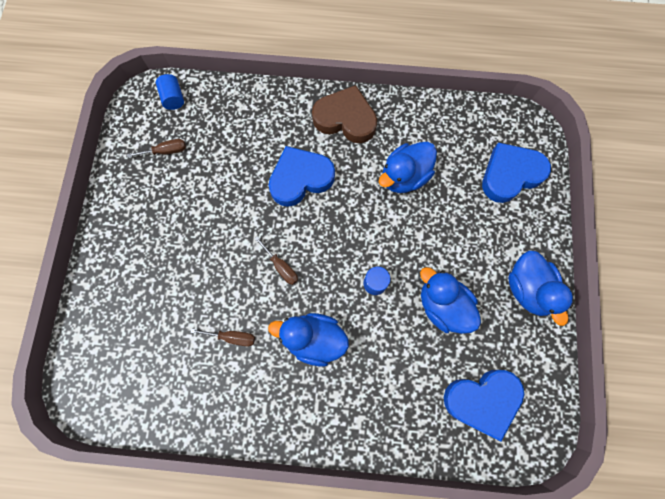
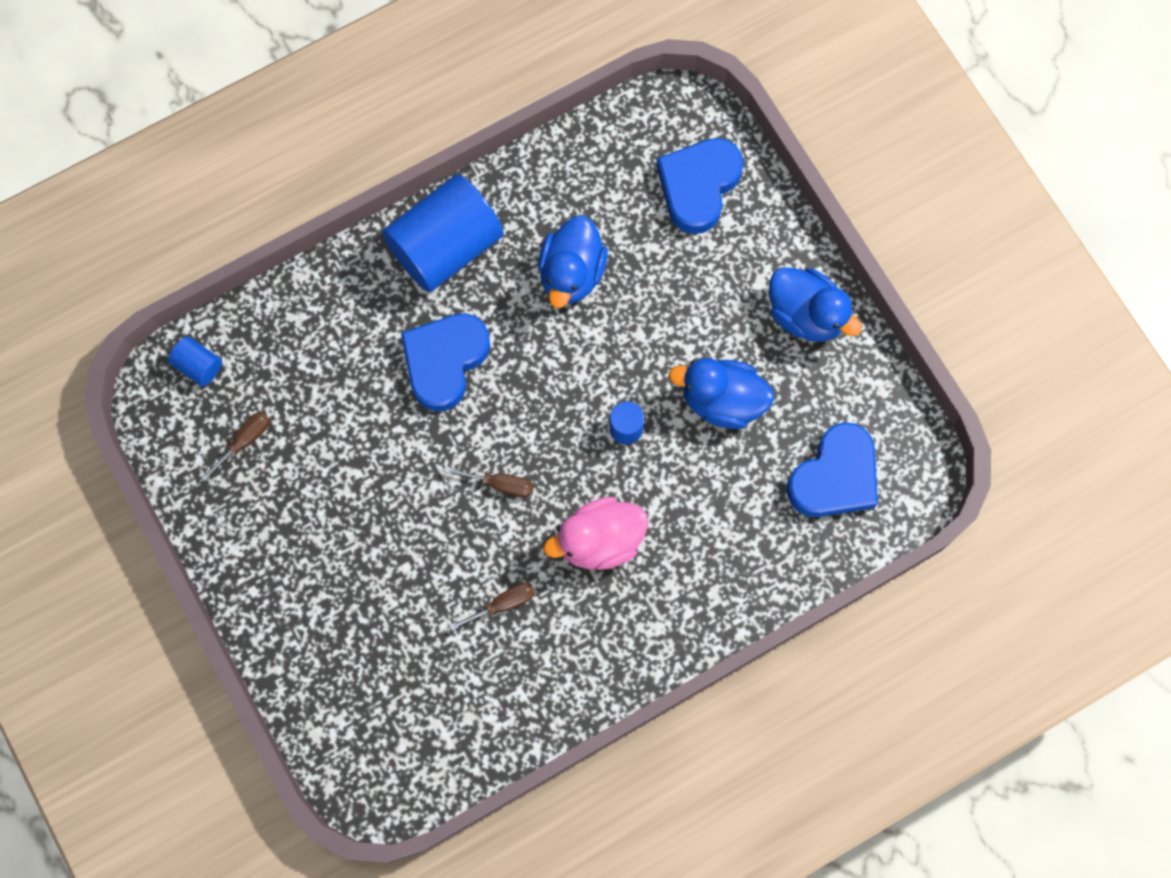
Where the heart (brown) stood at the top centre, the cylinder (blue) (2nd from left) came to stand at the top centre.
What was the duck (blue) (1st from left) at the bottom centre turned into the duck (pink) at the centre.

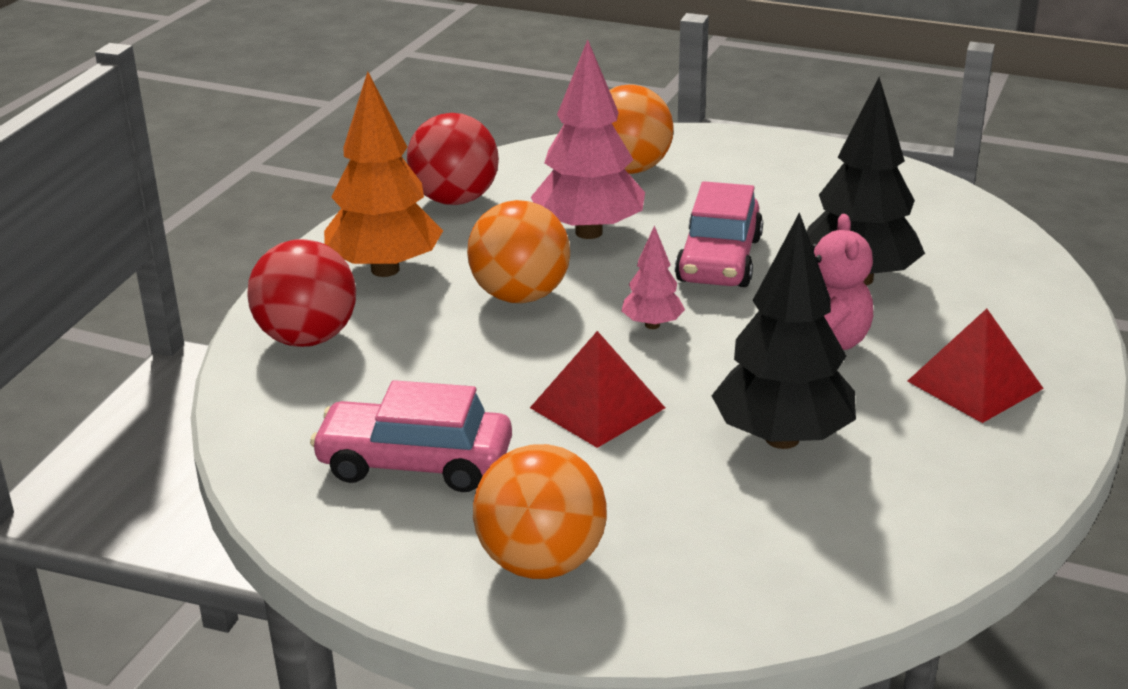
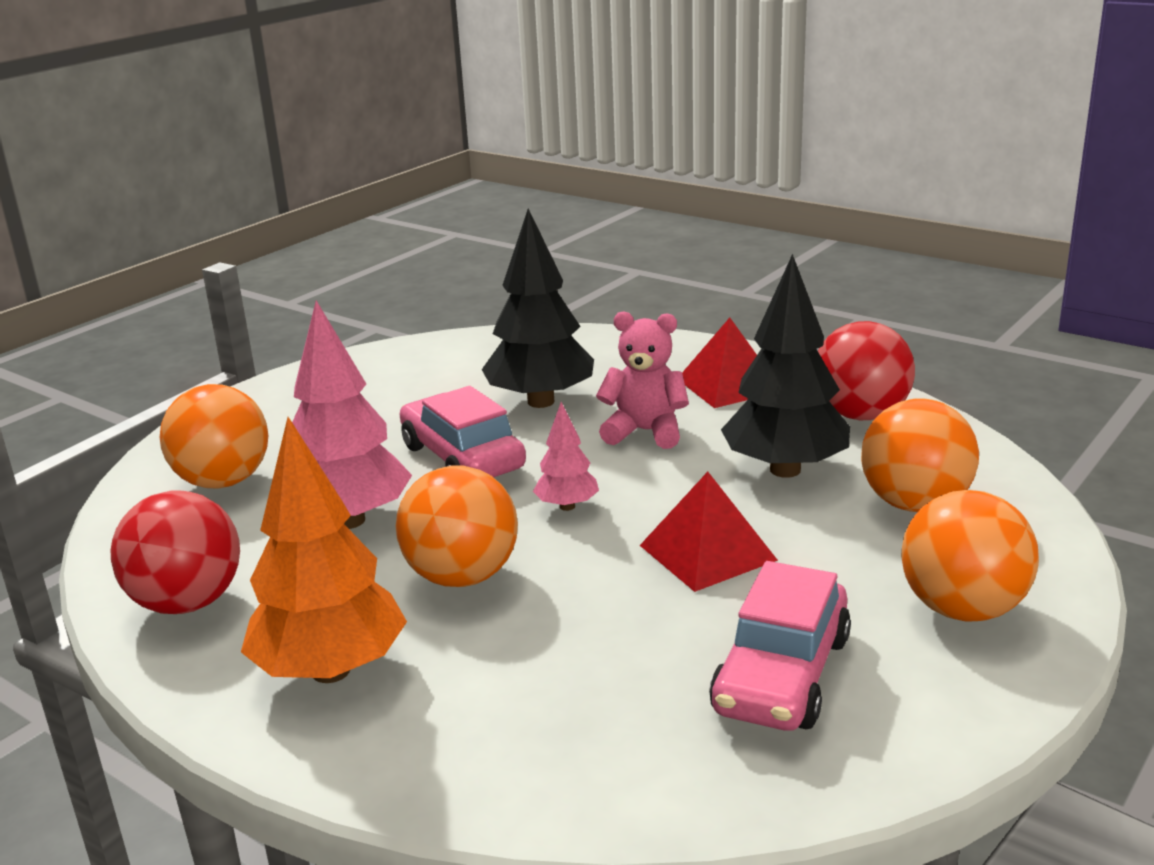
The car (pink) (2nd from left in the first image) at the centre ended up facing another way, 150 degrees counterclockwise from before.
The ball (red) (1st from left in the first image) ended up elsewhere, having gone from the middle left to the middle right.
The second view gained the ball (orange) (3rd from left) at the middle right.

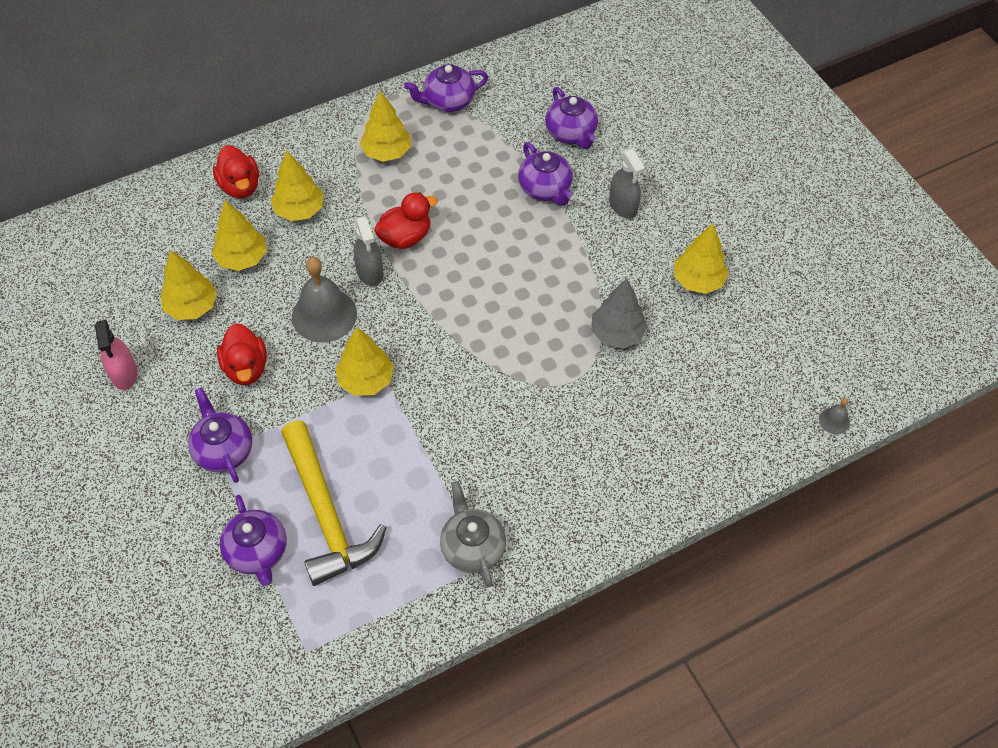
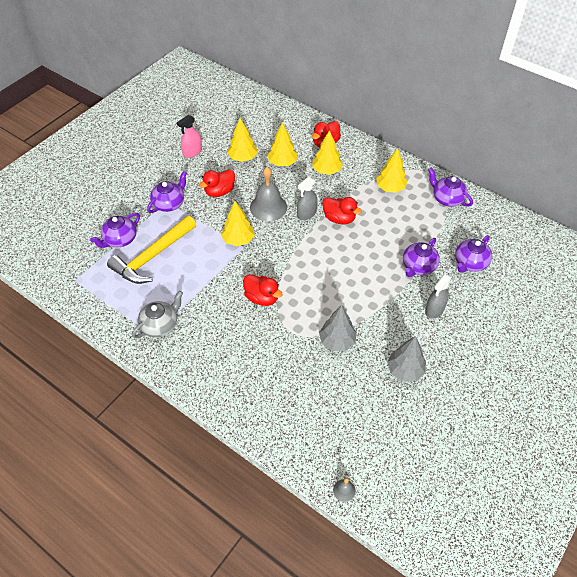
What was the tree (yellow) (6th from left) at the middle right turned into the tree (grey) (2nd from left) at the middle right.
The second view gained the duck (red) (2nd from left) at the centre.

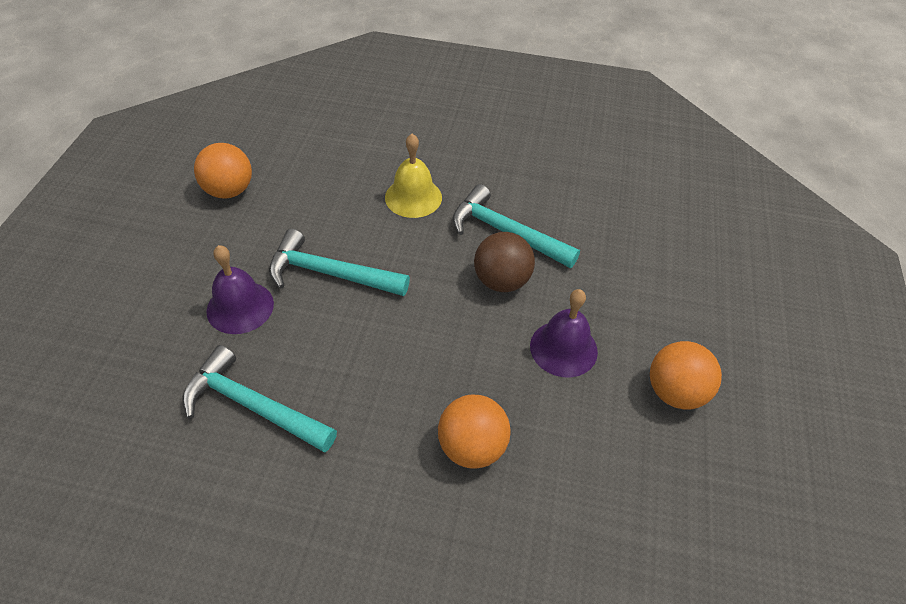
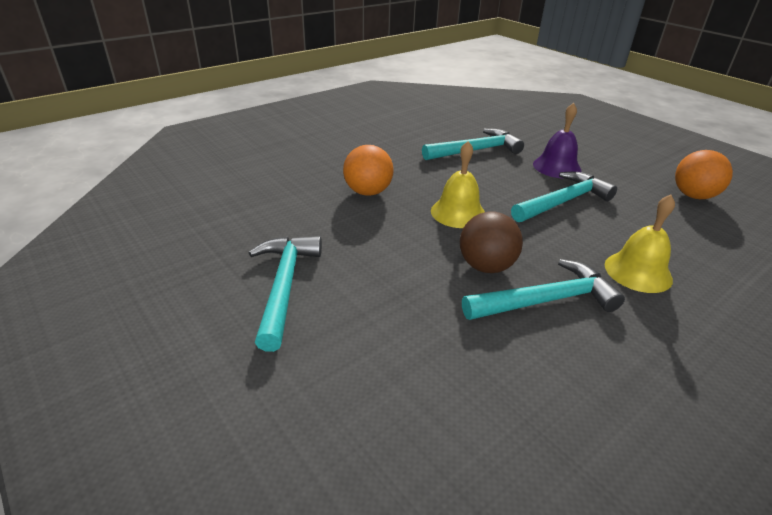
The second view lost the bell (purple) (2nd from left) at the centre.
Where the ball (orange) (3rd from left) stood at the middle right, the hammer (turquoise) (1st from left) came to stand at the centre.
The second view gained the bell (yellow) (1st from left) at the centre.

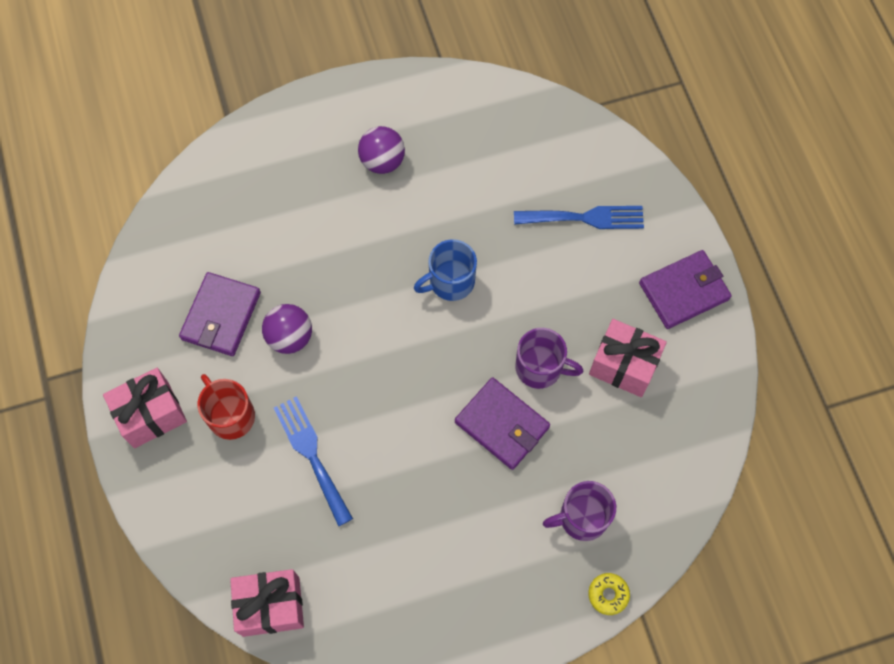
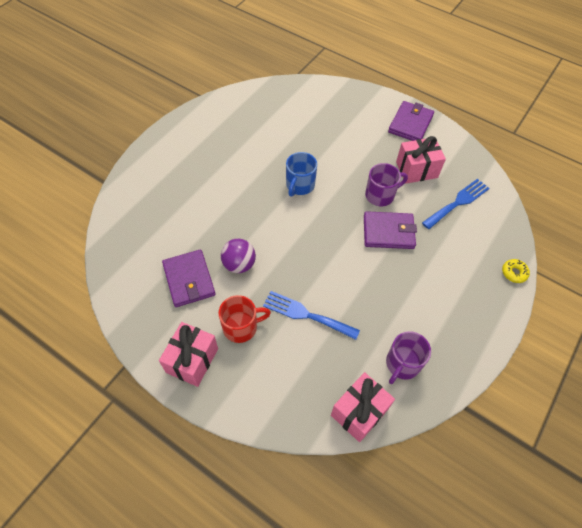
The second view lost the ball (purple) (2nd from left) at the top centre.
The fork (blue) (2nd from left) ended up elsewhere, having gone from the top centre to the middle right.
The mug (red) at the middle left ended up facing another way, 150 degrees clockwise from before.
The mug (purple) (2nd from left) ended up elsewhere, having gone from the bottom centre to the bottom right.

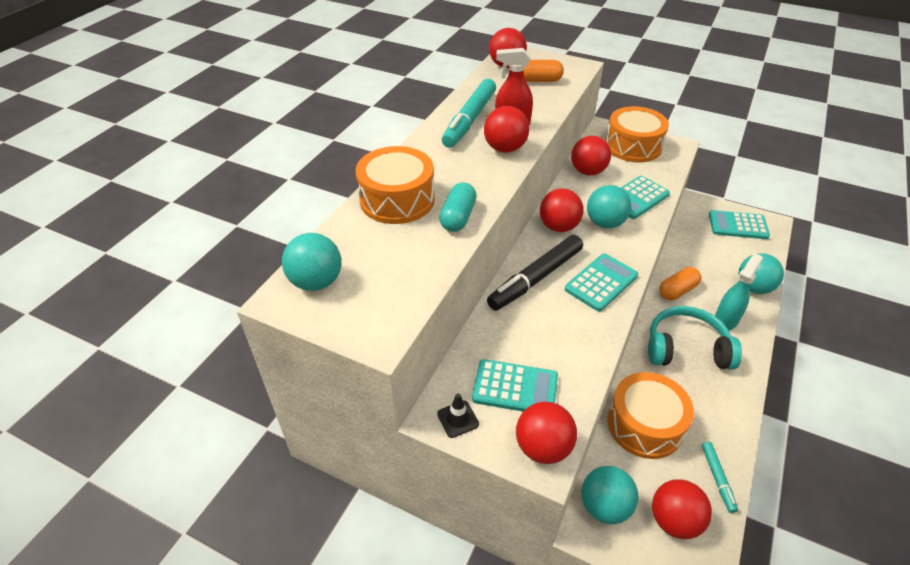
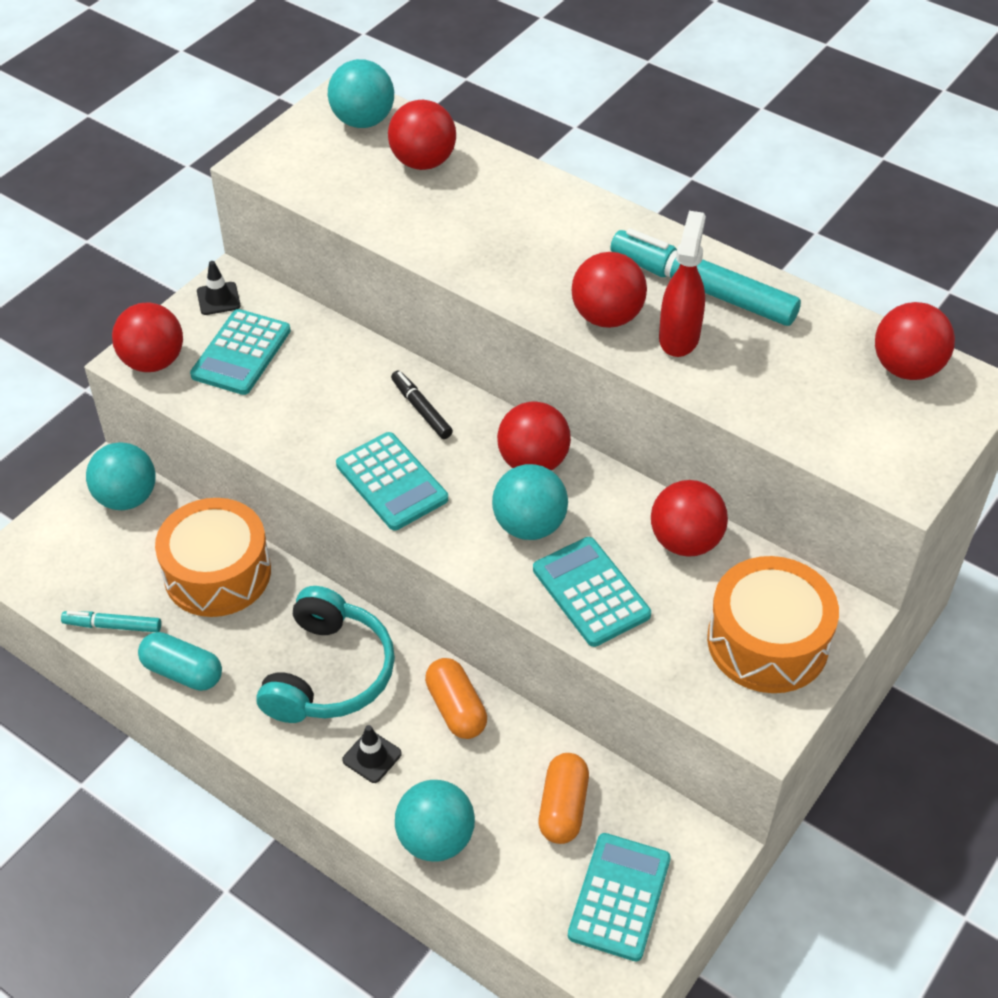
The capsule (orange) (1st from left in the first image) ended up elsewhere, having gone from the top centre to the bottom centre.
The second view lost the drum (orange) (1st from left) at the top centre.
The capsule (turquoise) ended up elsewhere, having gone from the centre to the middle left.
The size of the marker (black) at the centre changed by a factor of 0.50.
Where the spray bottle (turquoise) stood at the middle right, the traffic cone (black) (2nd from left) came to stand at the bottom centre.
The ball (red) (6th from left in the first image) ended up elsewhere, having gone from the bottom right to the top centre.

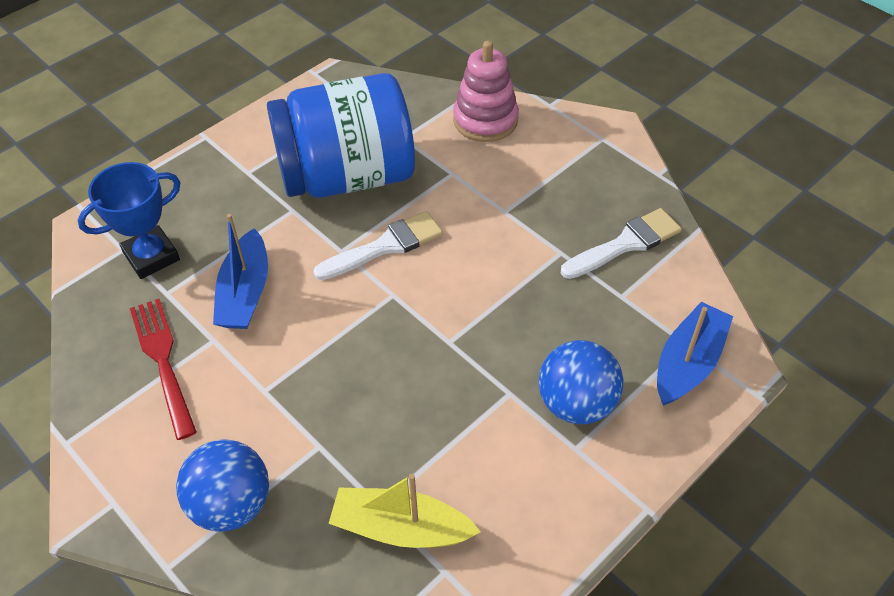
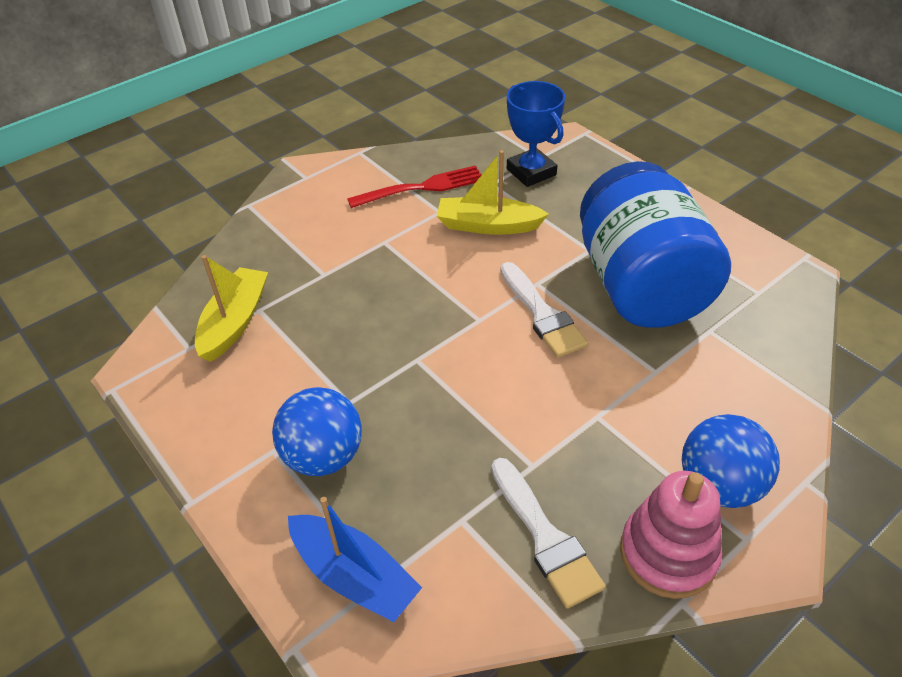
The stacking toy (pink) ended up elsewhere, having gone from the top centre to the bottom right.
What was the boat (blue) (1st from left) at the middle left turned into the boat (yellow) (2nd from left) at the top centre.
The ball (blue) (1st from left in the first image) ended up elsewhere, having gone from the bottom left to the bottom right.

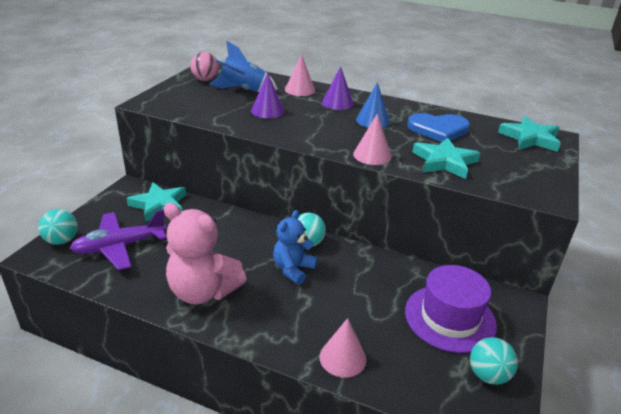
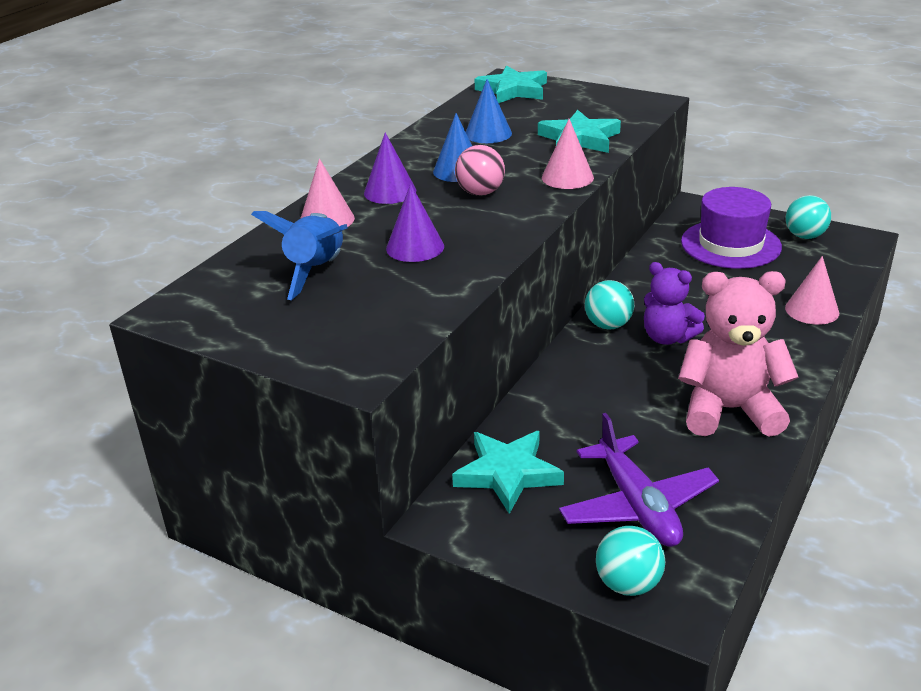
The ball (pink) ended up elsewhere, having gone from the top left to the top centre.
Where the heart (blue) stood at the top right, the cone (blue) (2nd from left) came to stand at the top centre.
The teddy bear (pink) at the middle left ended up facing another way, 120 degrees counterclockwise from before.
What was the teddy bear (blue) at the centre turned into the teddy bear (purple) at the middle right.

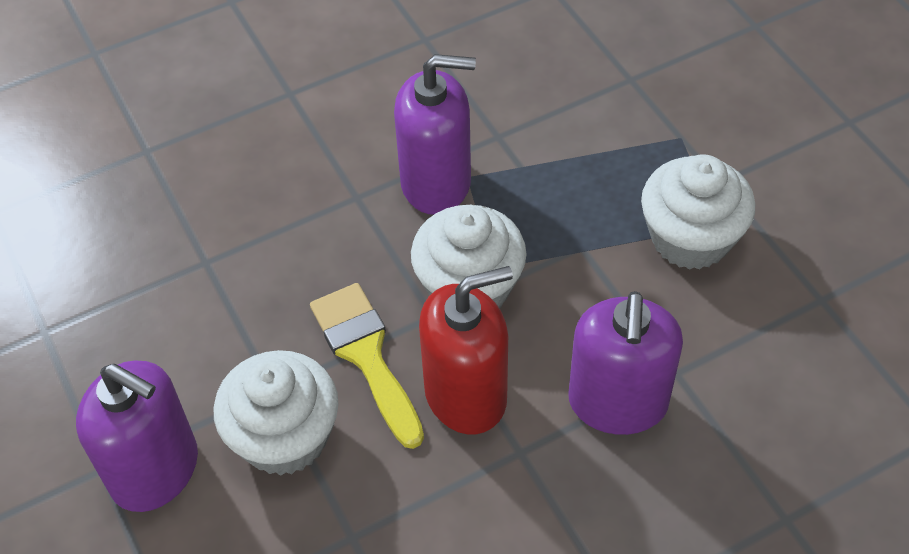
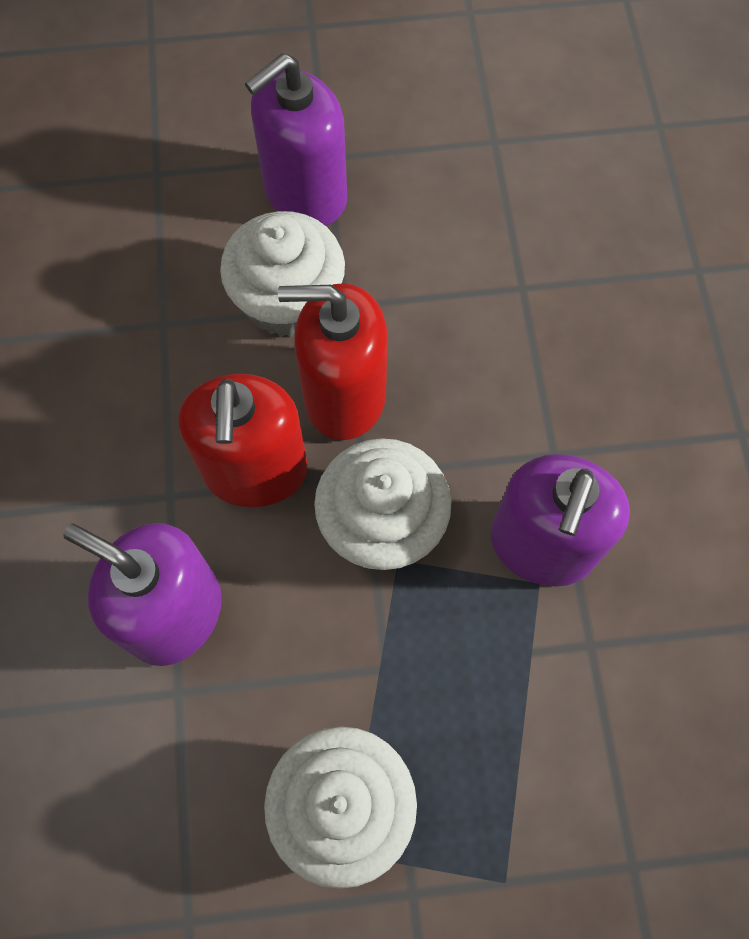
Where the brush (yellow) stood at the centre, the soap dispenser (red) (2nd from left) came to stand at the centre.

